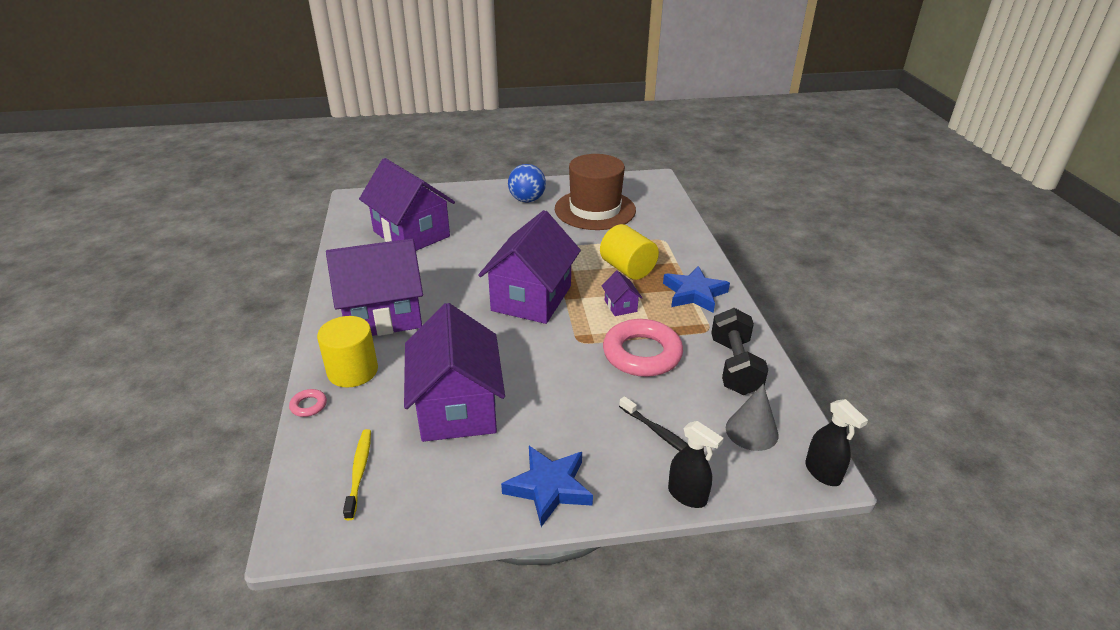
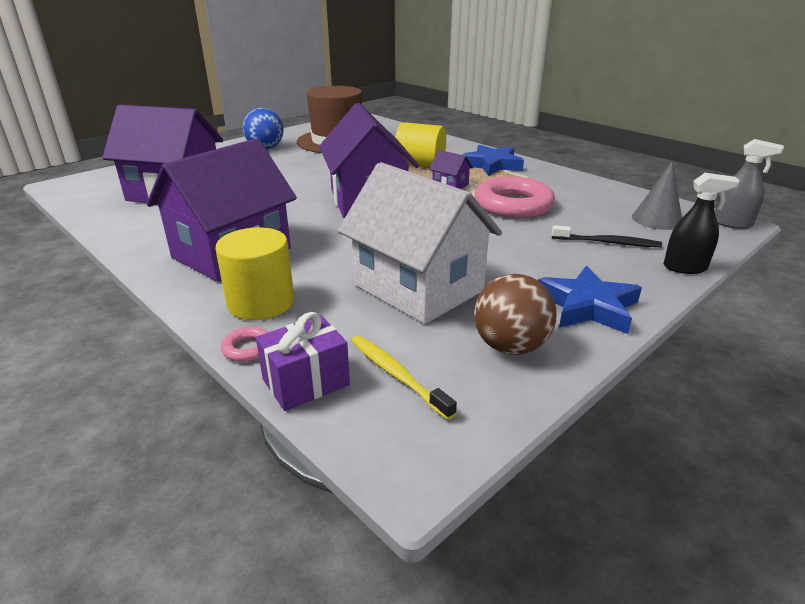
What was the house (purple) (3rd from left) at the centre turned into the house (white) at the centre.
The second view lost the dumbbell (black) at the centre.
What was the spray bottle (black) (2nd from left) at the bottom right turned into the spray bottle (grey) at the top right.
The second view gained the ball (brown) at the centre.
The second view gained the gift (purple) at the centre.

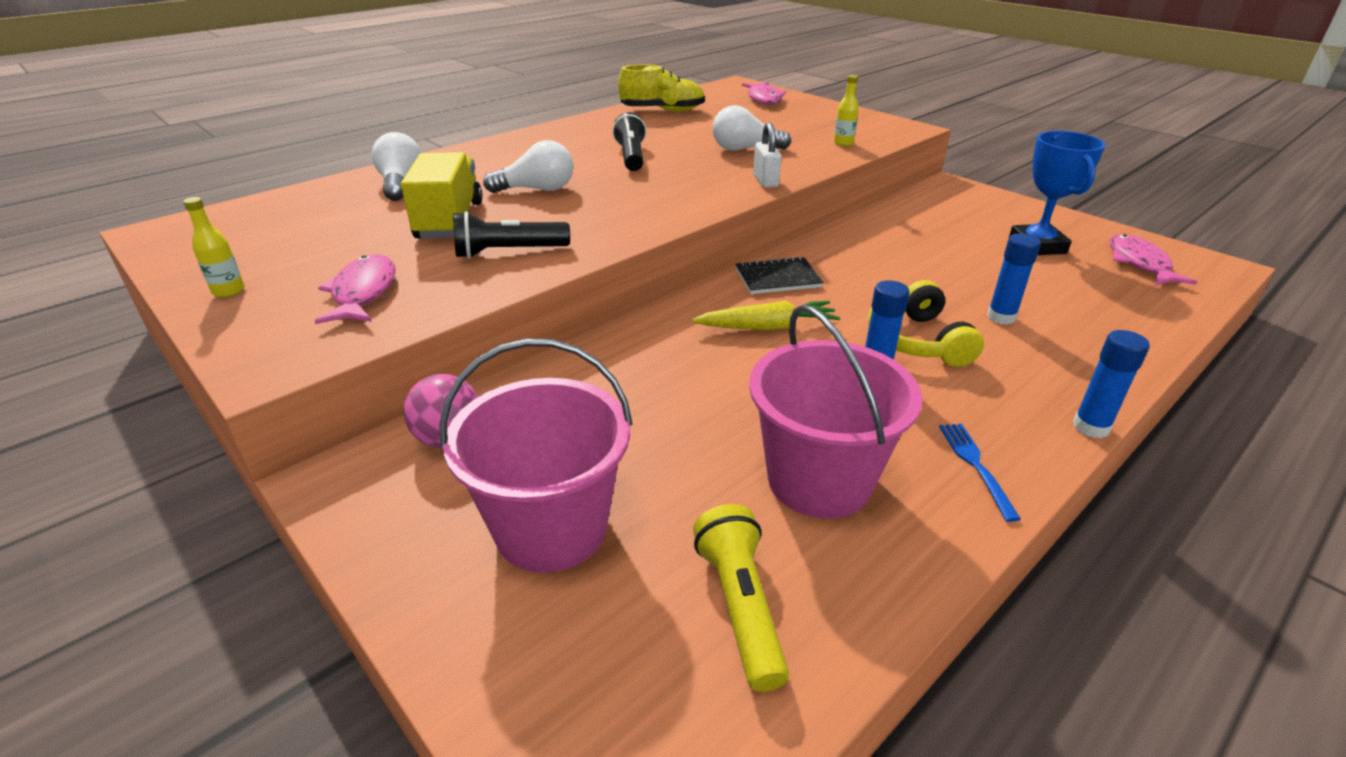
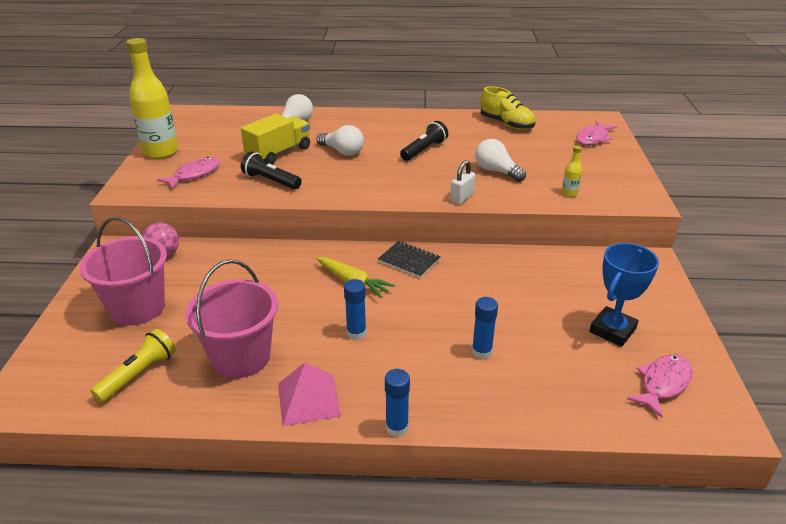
The size of the bottle (yellow) (1st from left) at the top left changed by a factor of 2.42.
The second view lost the headphones (yellow) at the middle right.
Where the fork (blue) stood at the middle right, the pyramid (pink) came to stand at the bottom centre.

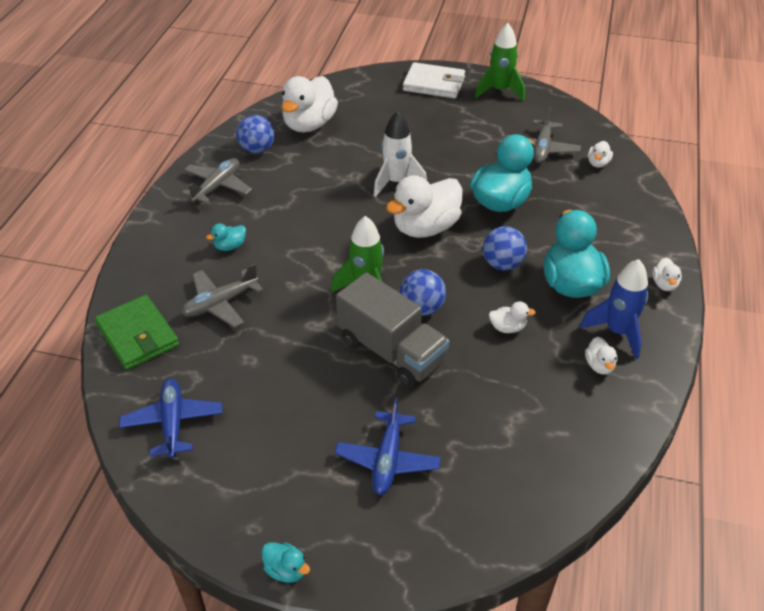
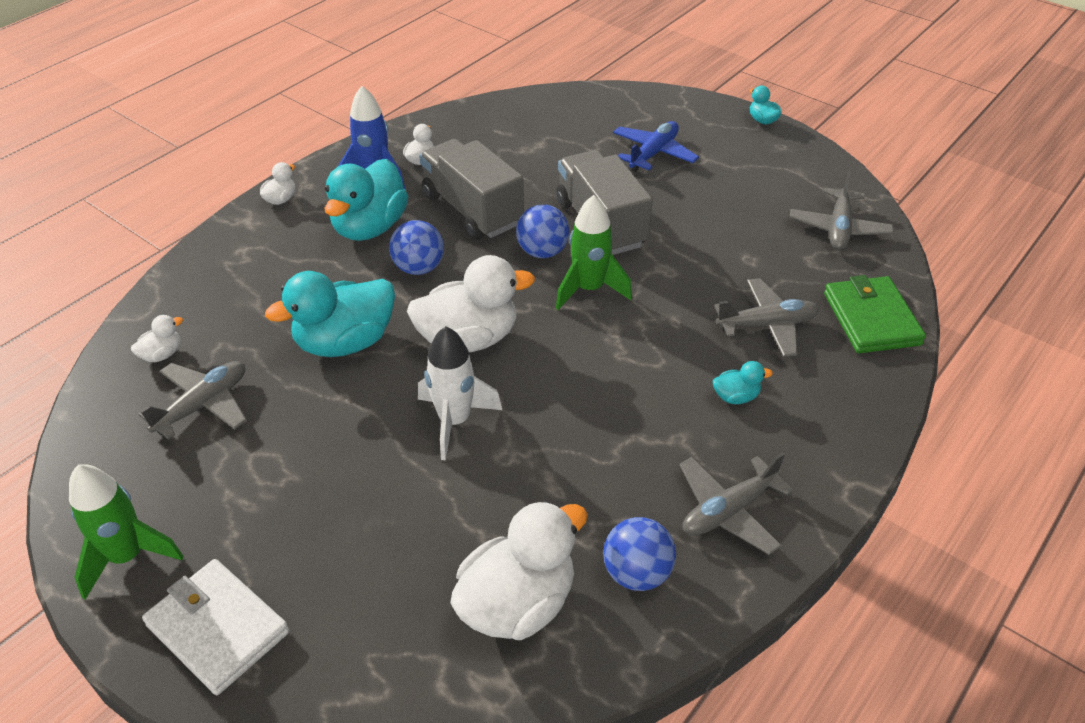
Where the duck (white) (3rd from left) stood at the middle right, the truck (grey) (1st from left) came to stand at the top centre.
What was the plane (blue) (1st from left) at the bottom left turned into the plane (grey) (4th from left) at the top right.

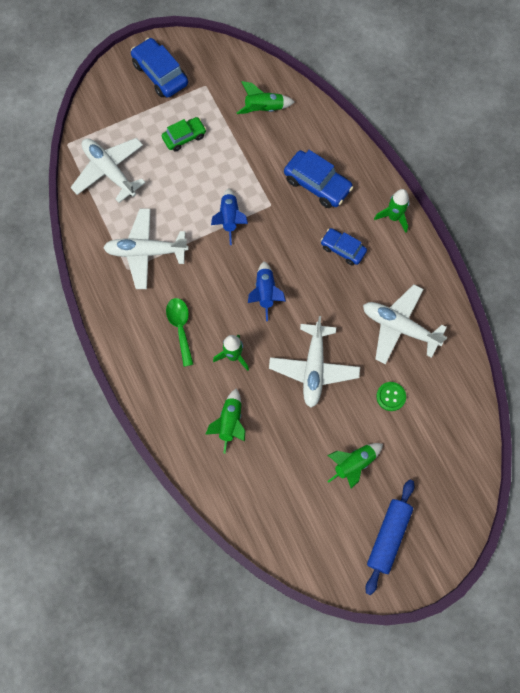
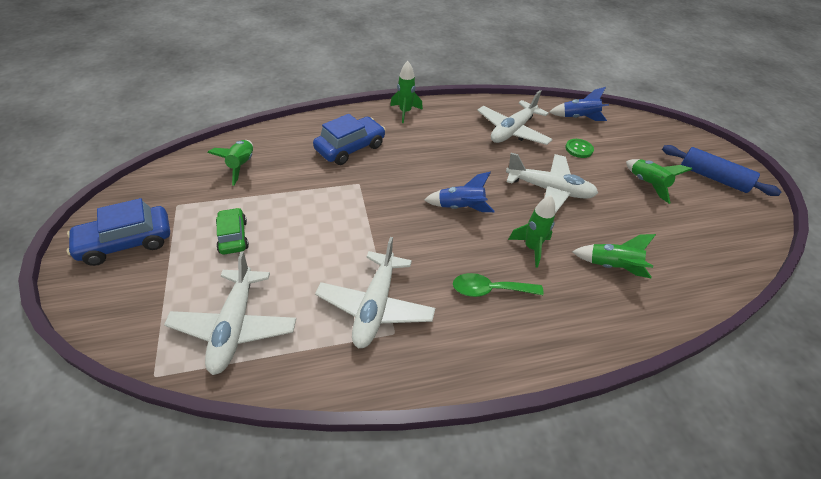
The plane (white) (1st from left) at the top left ended up facing another way, 60 degrees counterclockwise from before.
The rocket (blue) (1st from left in the first image) ended up elsewhere, having gone from the top centre to the top right.
The second view lost the car (blue) (3rd from left) at the centre.

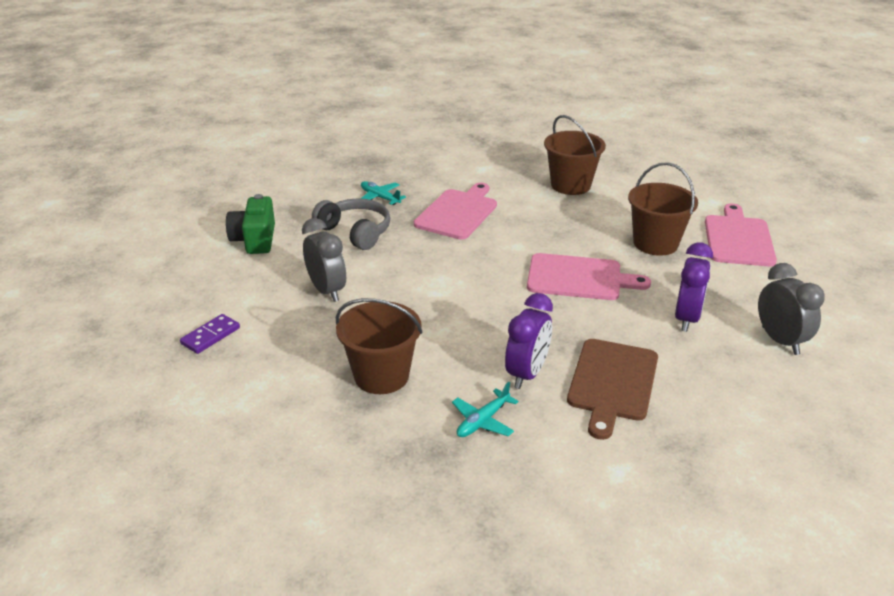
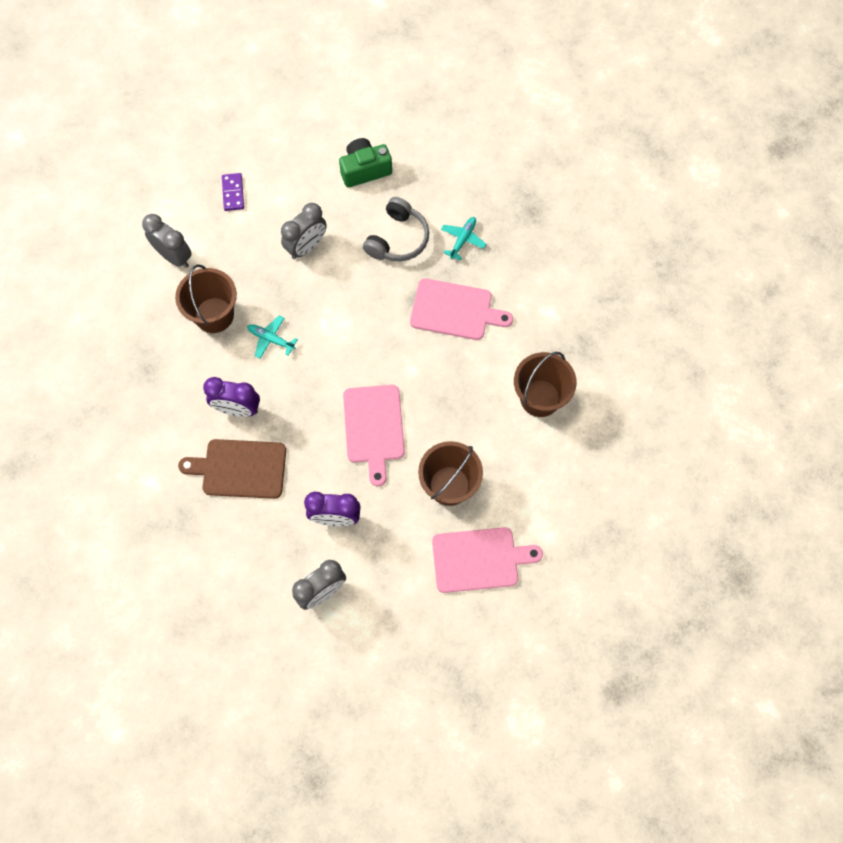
The domino (purple) at the middle left ended up facing another way, 60 degrees clockwise from before.
The plane (turquoise) (2nd from left in the first image) ended up elsewhere, having gone from the bottom centre to the middle left.
The second view gained the clock (grey) (1st from left) at the top left.

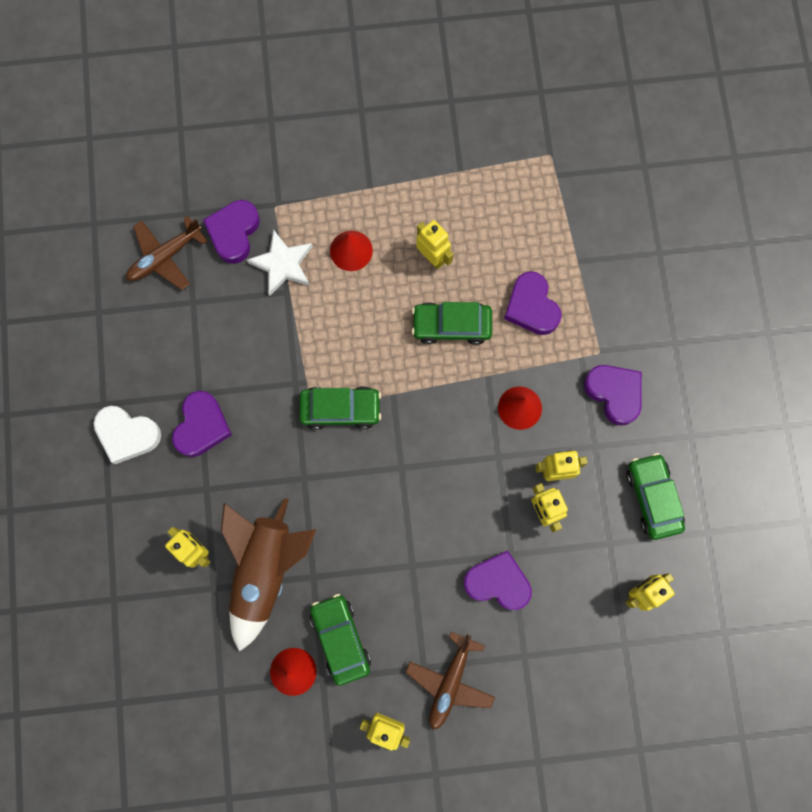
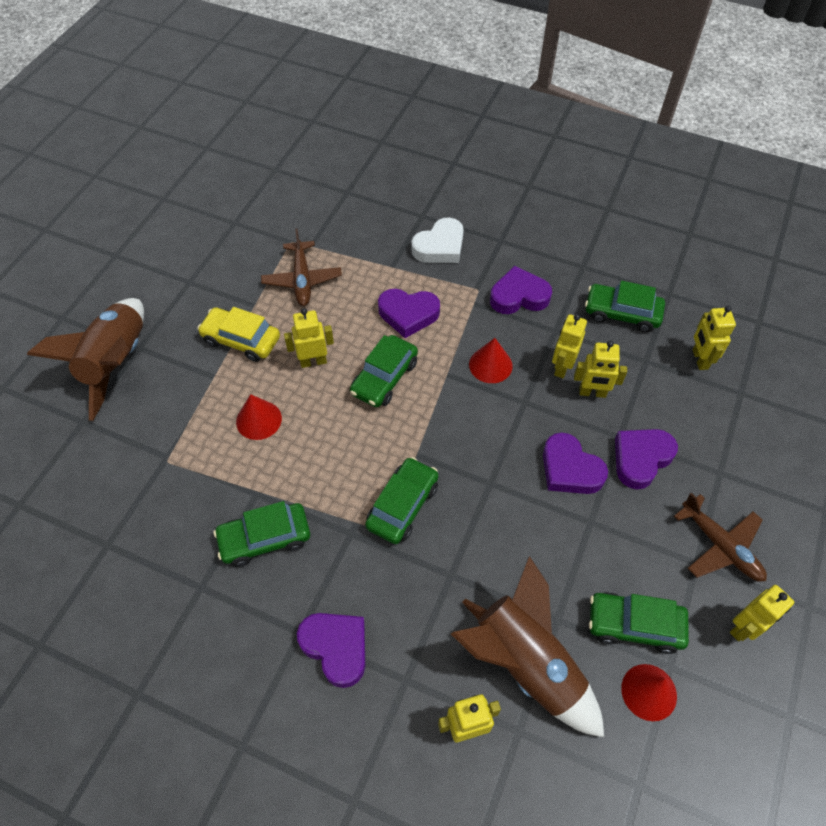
The heart (purple) (2nd from left in the first image) ended up elsewhere, having gone from the top left to the middle right.
The plane (brown) (1st from left) ended up elsewhere, having gone from the top left to the top centre.
The second view lost the star (white) at the top centre.
The heart (white) ended up elsewhere, having gone from the middle left to the top centre.
The second view gained the rocket (brown) (1st from left) at the middle left.
The second view gained the car (yellow) at the middle left.
The second view gained the car (green) (1st from left) at the middle left.

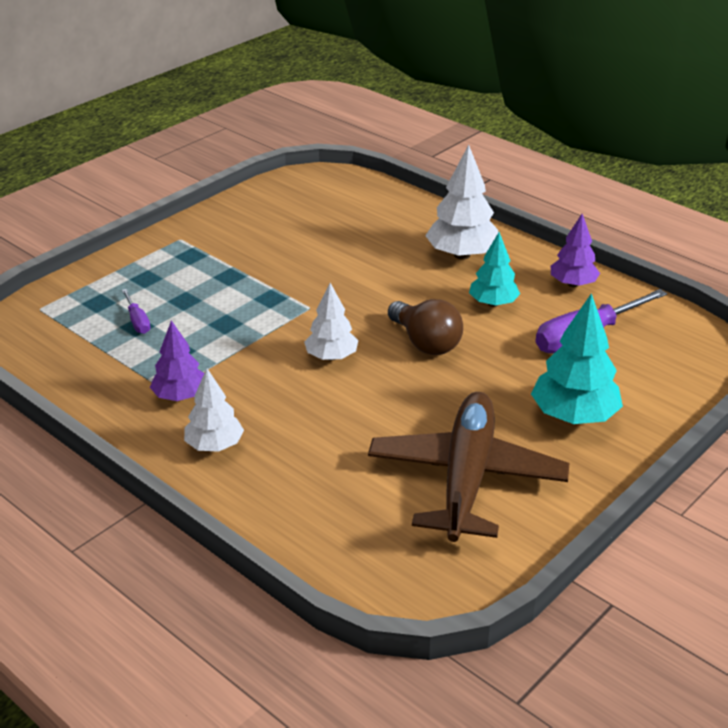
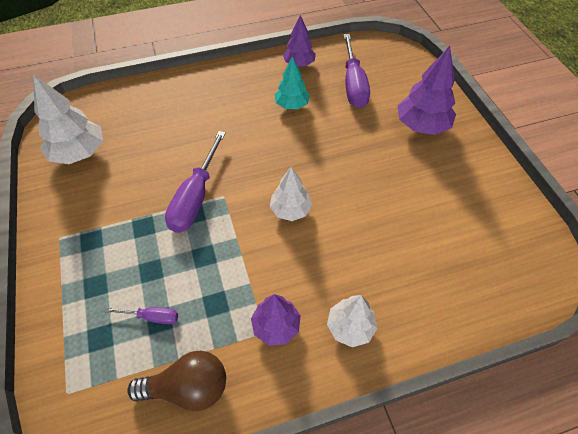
The tree (white) (3rd from left in the first image) ended up elsewhere, having gone from the top centre to the top left.
What was the tree (turquoise) (2nd from left) at the middle right turned into the tree (purple) (3rd from left) at the top right.
The light bulb (brown) ended up elsewhere, having gone from the centre to the bottom left.
The second view lost the plane (brown) at the centre.
The second view gained the screwdriver (purple) (2nd from left) at the centre.

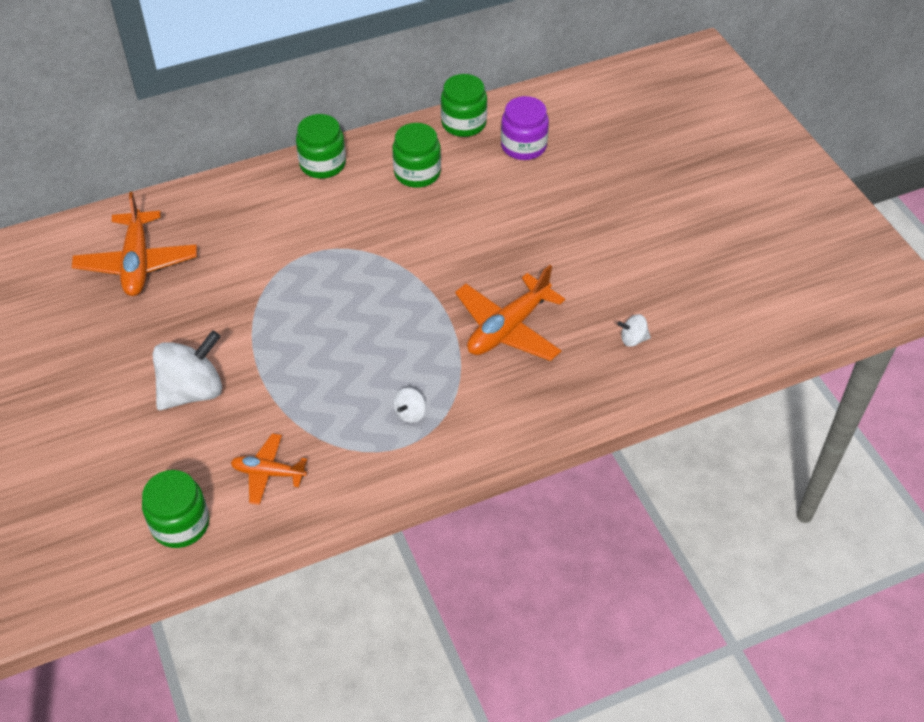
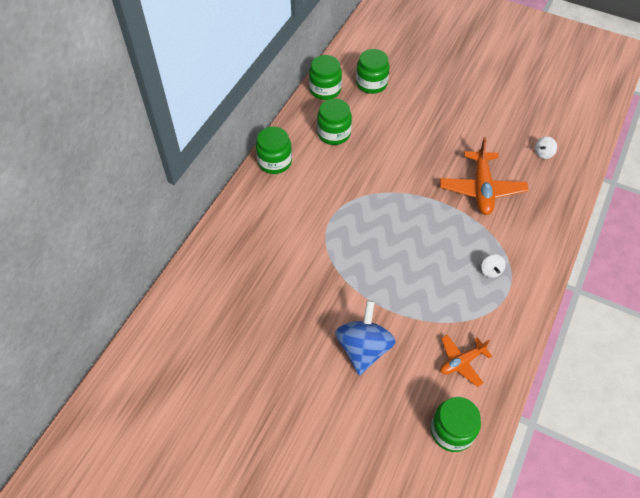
What was the jar (purple) at the top centre turned into the jar (green) (4th from left) at the top centre.
The second view lost the plane (orange) (1st from left) at the middle left.
What was the spinning top (white) (1st from left) at the middle left turned into the spinning top (blue) at the bottom centre.

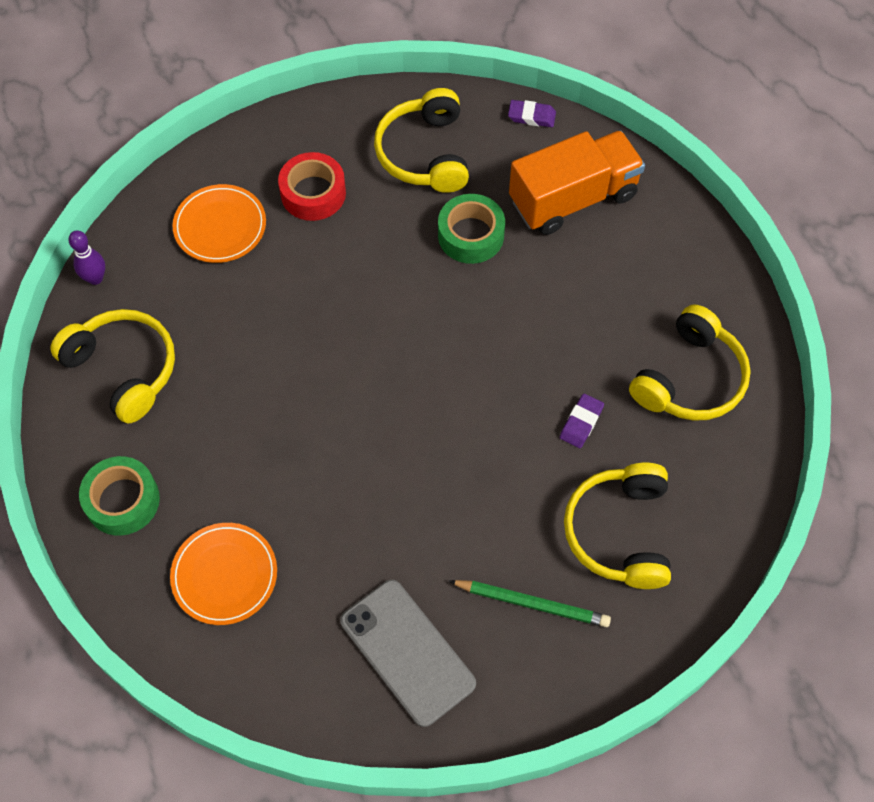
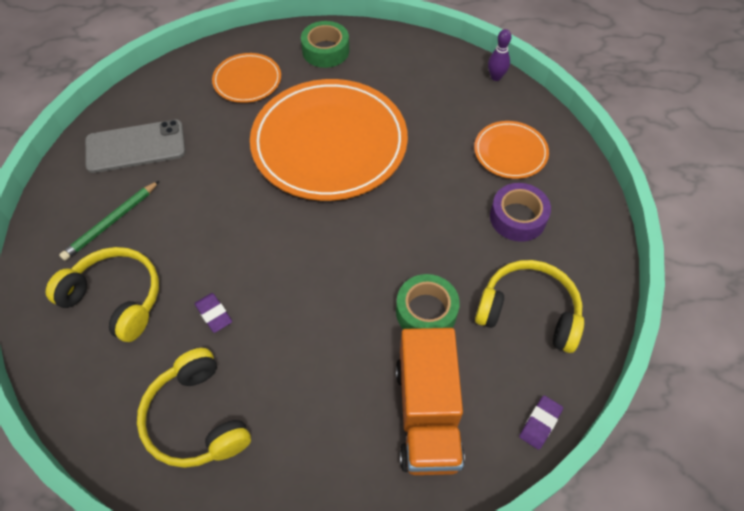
What was the tape (red) at the top centre turned into the tape (purple) at the middle right.
The second view lost the headphones (yellow) (1st from left) at the middle left.
The second view gained the plate (orange) (2nd from left) at the top centre.

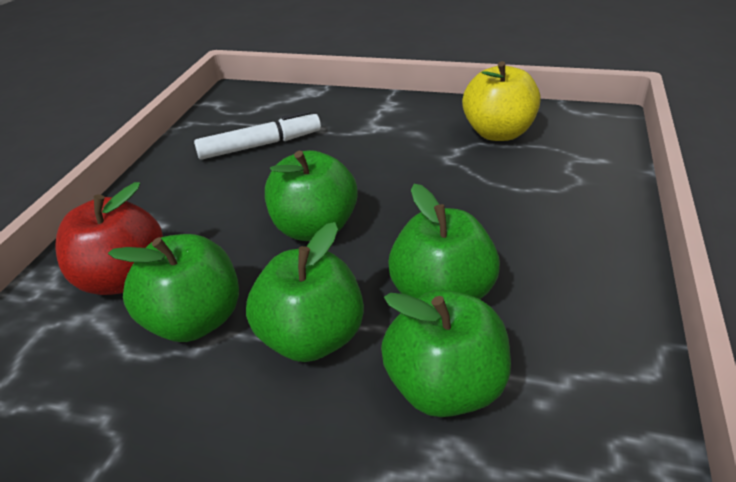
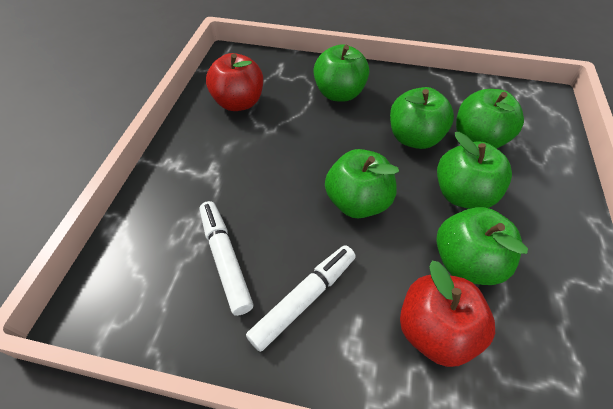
What was the apple (yellow) at the top right turned into the apple (red) (1st from left) at the top centre.
The second view gained the apple (green) (1st from left) at the top centre.
The second view gained the marker (white) (2nd from left) at the bottom centre.

